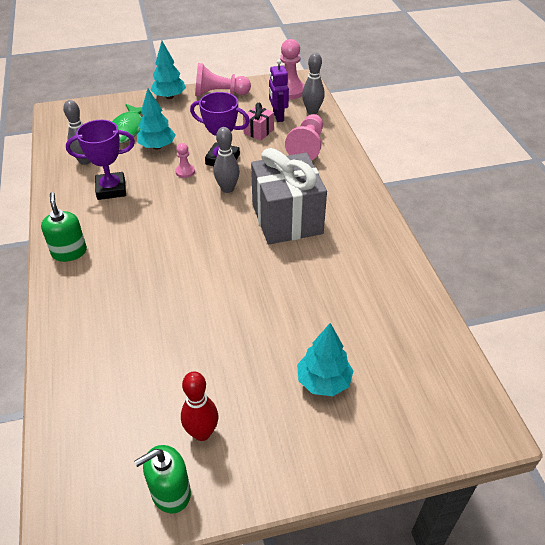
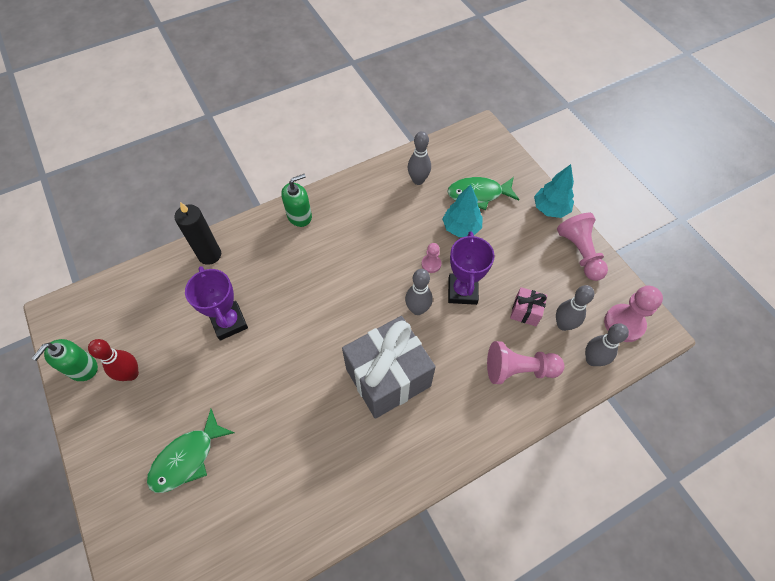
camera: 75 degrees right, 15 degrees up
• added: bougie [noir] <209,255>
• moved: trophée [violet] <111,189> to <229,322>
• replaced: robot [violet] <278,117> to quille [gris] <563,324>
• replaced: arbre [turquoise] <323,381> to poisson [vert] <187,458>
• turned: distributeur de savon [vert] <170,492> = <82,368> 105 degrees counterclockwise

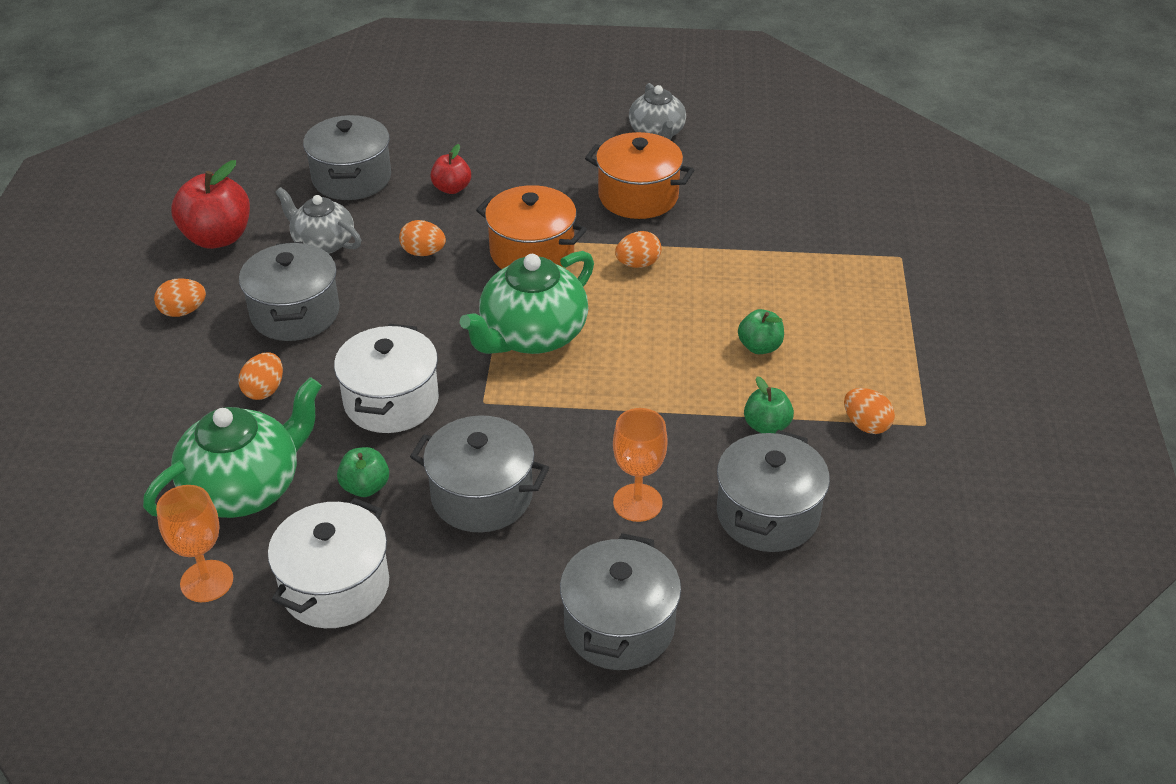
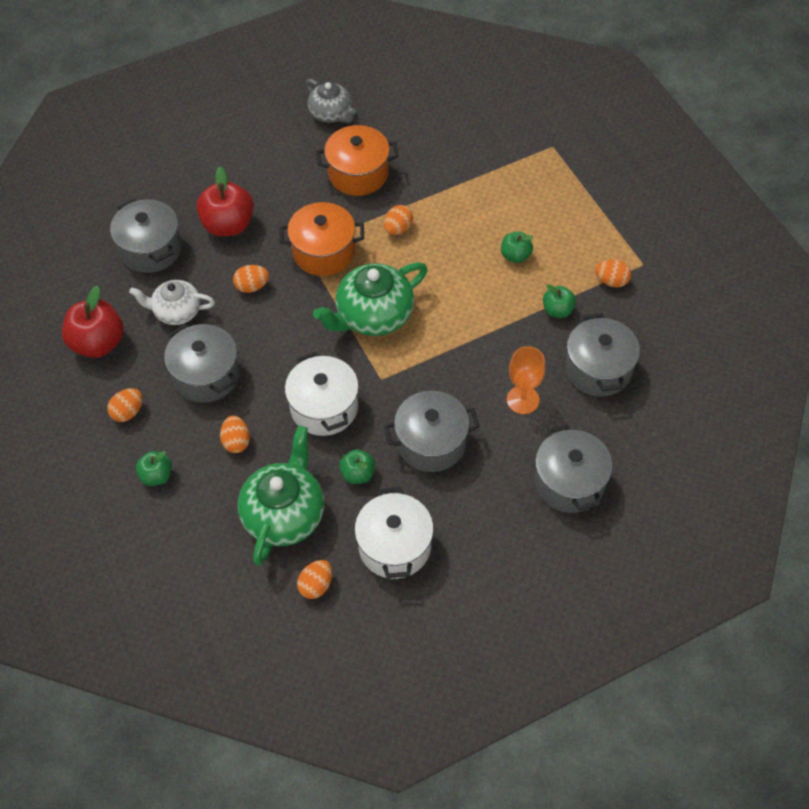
camera: 30 degrees left, 15 degrees up
• added: pomme [vert] <156,476>
• replaced: verre à pied [orange] <207,581> to œuf [orange] <316,585>
• recoloured: théière [gris] <323,243> to théière [blanc] <176,311>
• turned: théière [vert] <532,335> = <373,315> 45 degrees clockwise
• resized: pomme [rouge] <451,188> = <228,225> x1.79

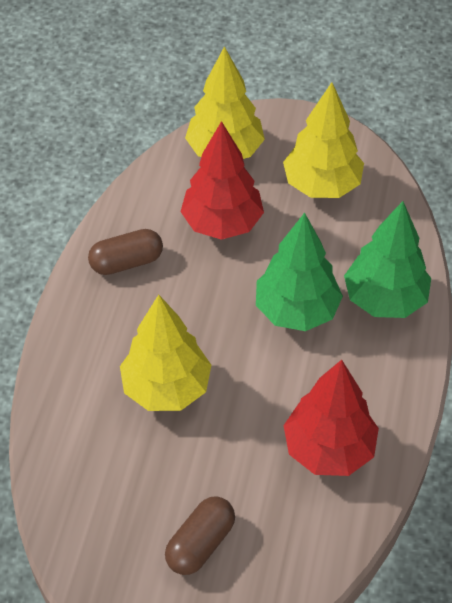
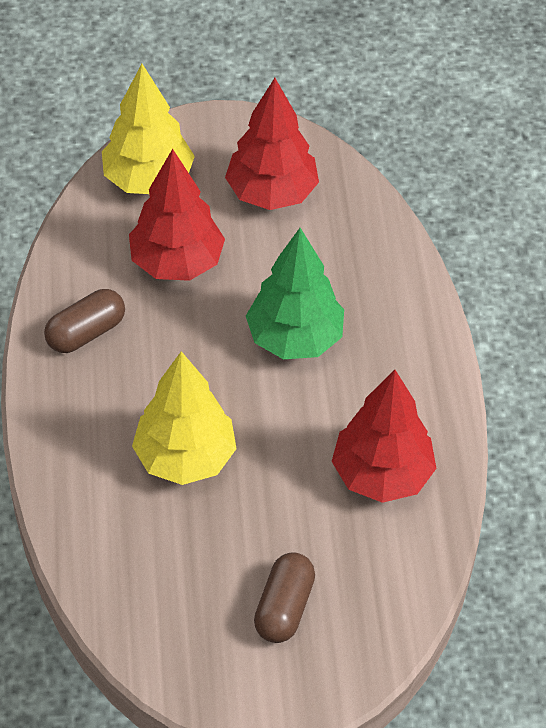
camera: 20 degrees left, 0 degrees up
• removed: arbre [vert] <385,299>
• recoloured: arbre [jaune] <321,185> to arbre [rouge] <271,193>

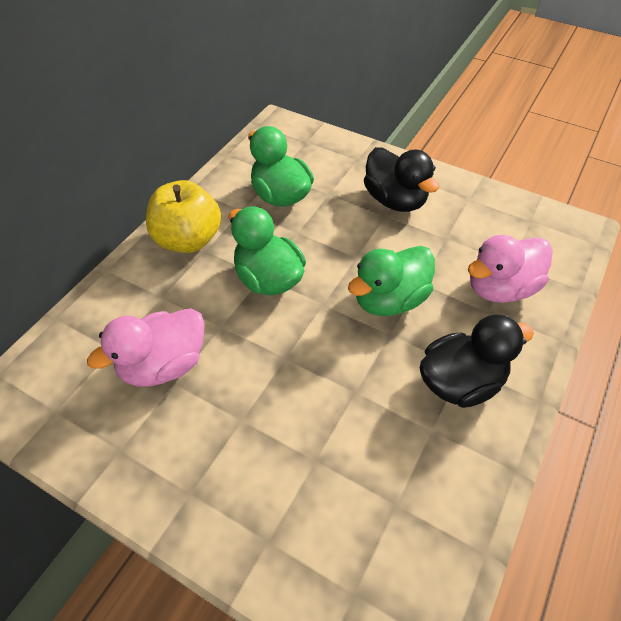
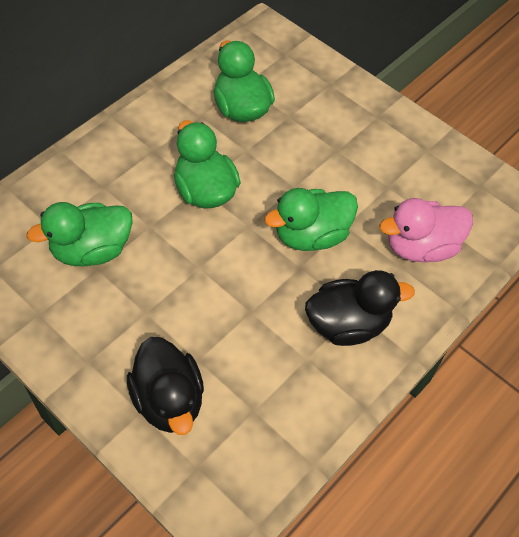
camera: 10 degrees right, 5 degrees up
• removed: pomme [jaune] <188,240>
• moved: canard [noir] <395,200> to <169,400>
• recoloured: canard [rose] <164,365> to canard [vert] <92,250>

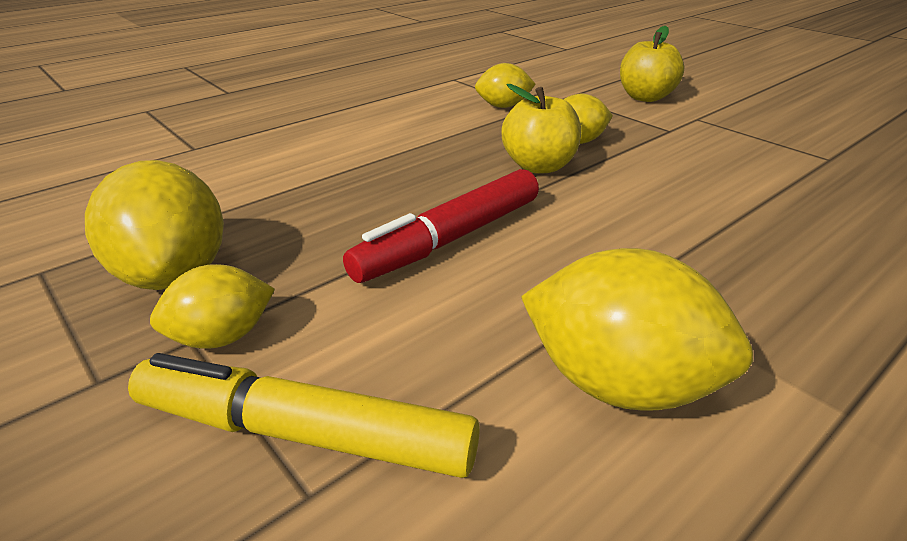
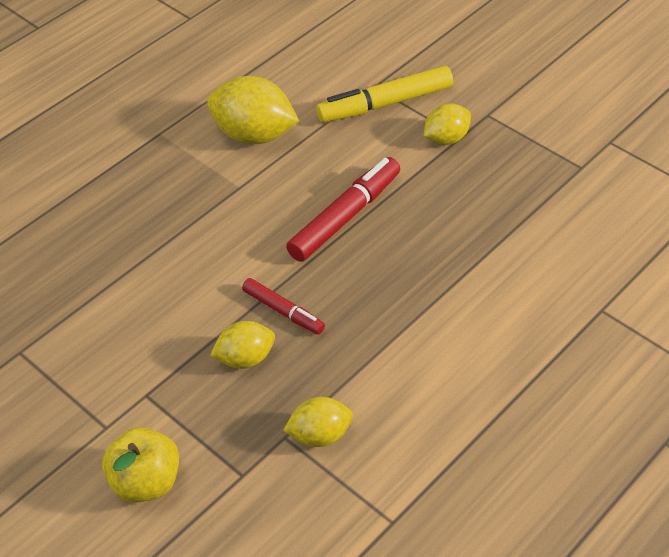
camera: 175 degrees right, 15 degrees up
• removed: citron [jaune] <173,275>
• replaced: pomme [jaune] <539,166> to feutre [rouge] <283,311>
• turned: feutre [jaune] <304,433> = <385,104> 150 degrees clockwise

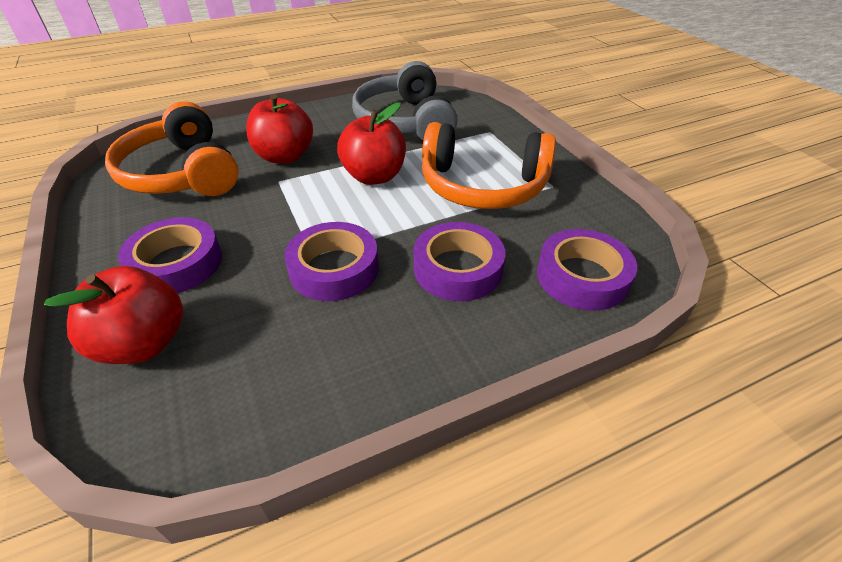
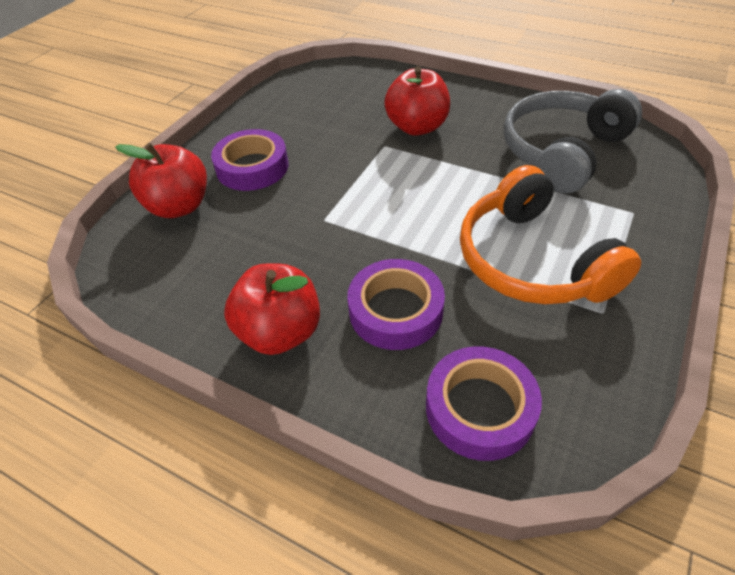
camera: 55 degrees right, 5 degrees up
• removed: casque audio [orange] <182,173>
• removed: ruban adhésif [violet] <334,269>
• moved: pomme [rouge] <374,176> to <280,332>

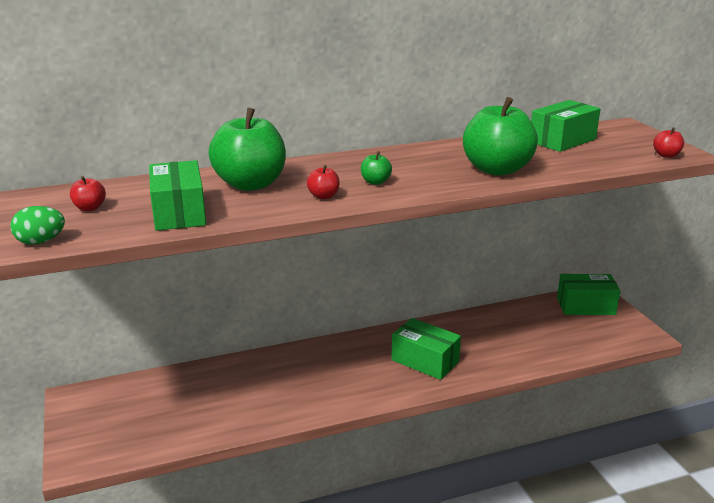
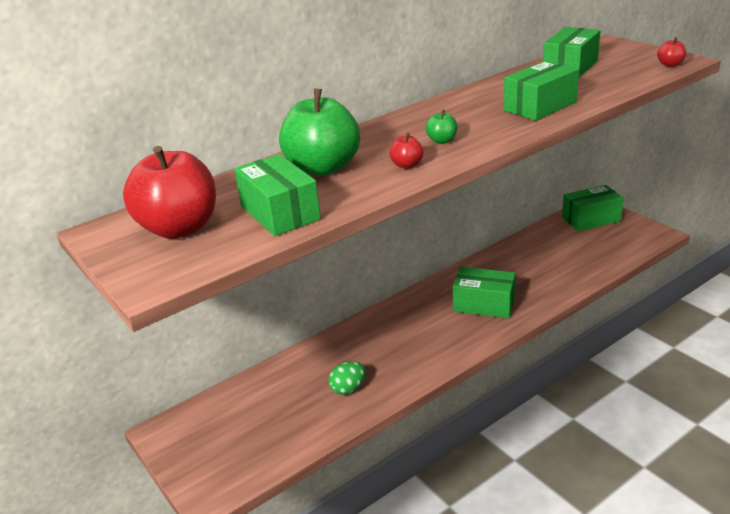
camera: 15 degrees left, 5 degrees up
• moved: œuf [vert] <41,242> to <348,388>
• replaced: pomme [vert] <497,169> to boîte [vert] <540,106>
• resized: pomme [rouge] <90,208> = <179,228> x2.38

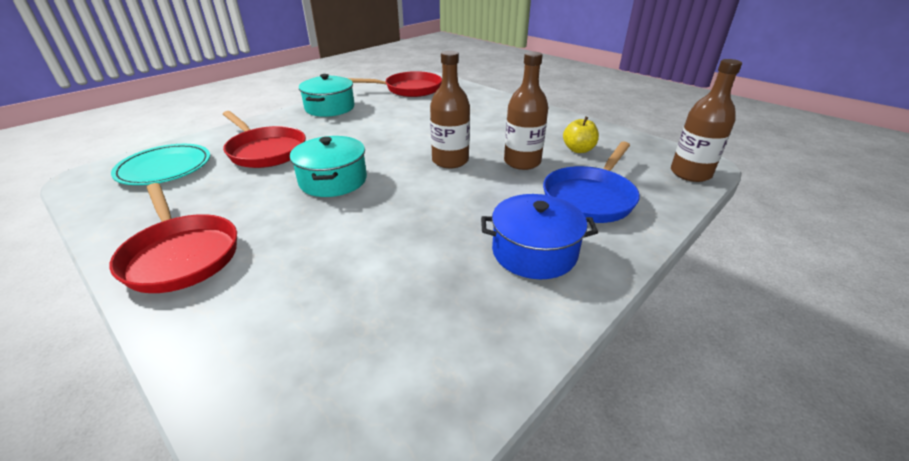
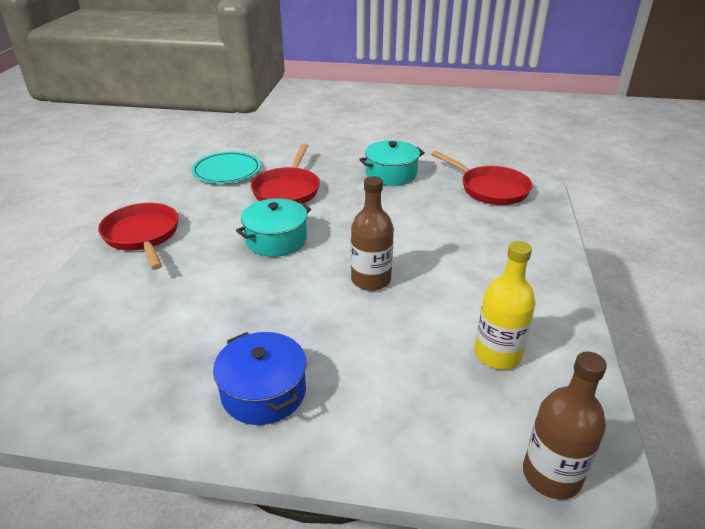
camera: 55 degrees right, 0 degrees up
• removed: bouteille [marron] <522,162>
• removed: poêle [bleu] <590,197>
• replaced: pomme [jaune] <578,150> to bouteille [jaune] <497,354>
• turned: poêle [rouge] <181,255> = <142,236> 135 degrees clockwise

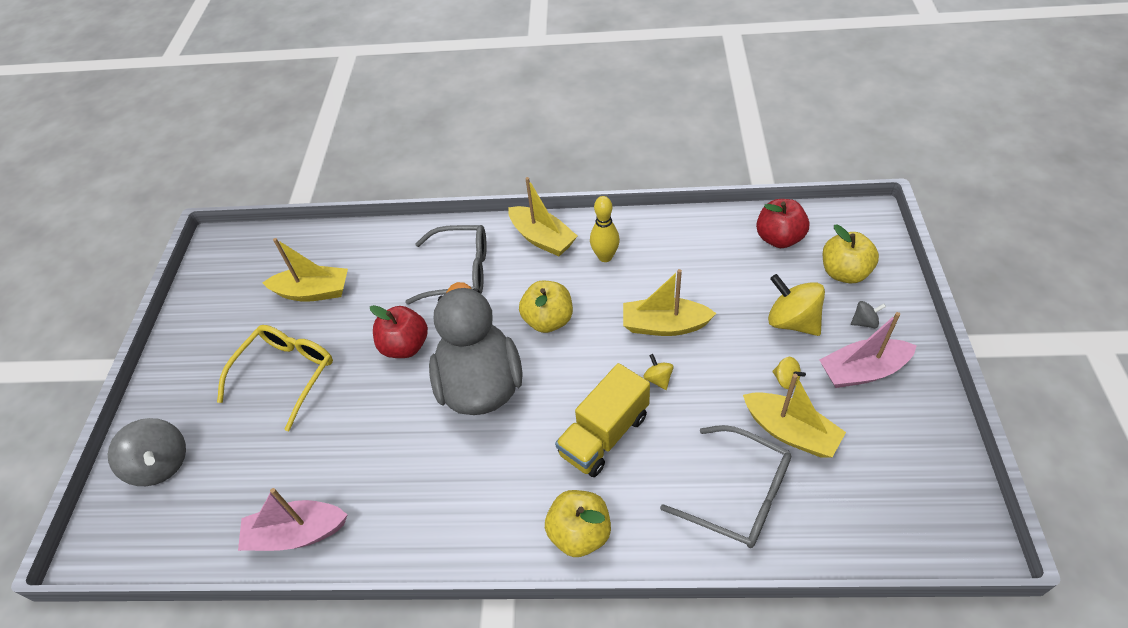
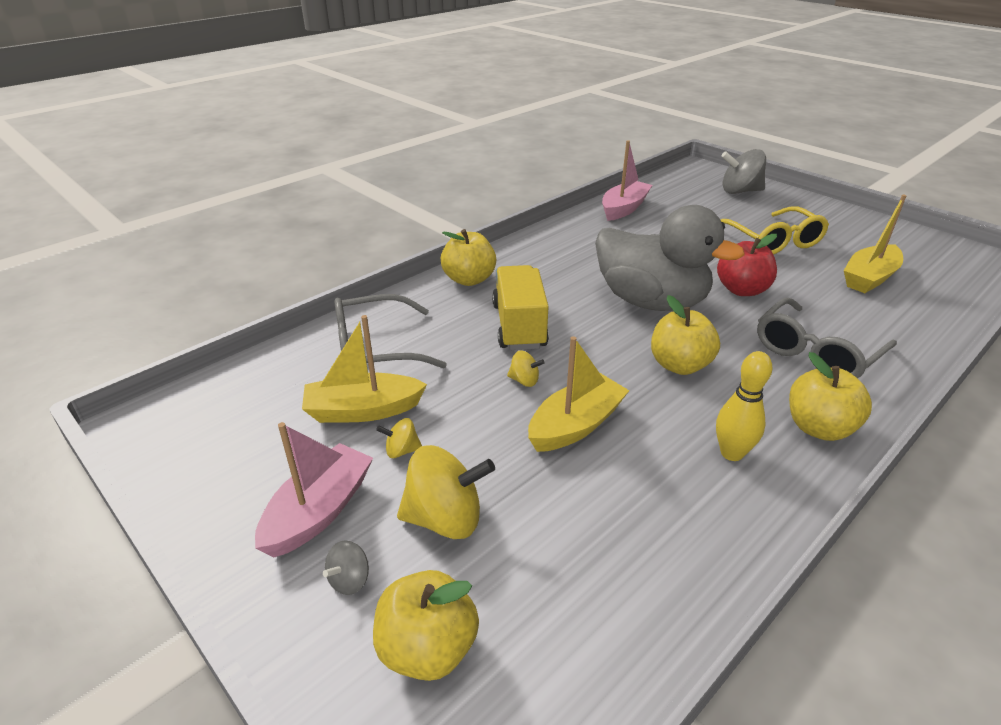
camera: 130 degrees right, 15 degrees down
• removed: pomme [rouge] <779,238>
• replaced: bateau [jaune] <542,238> to pomme [jaune] <819,428>

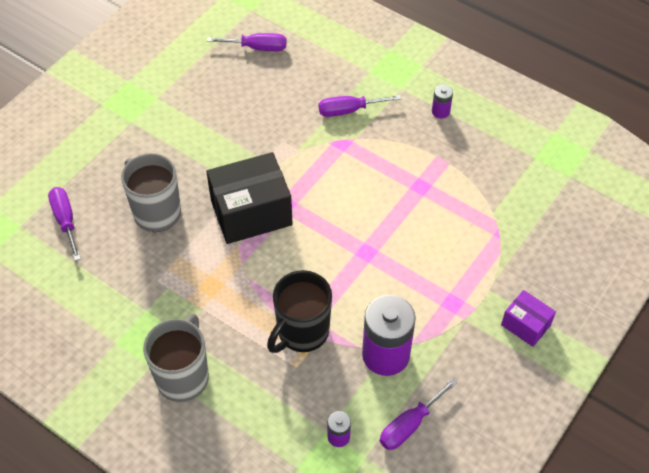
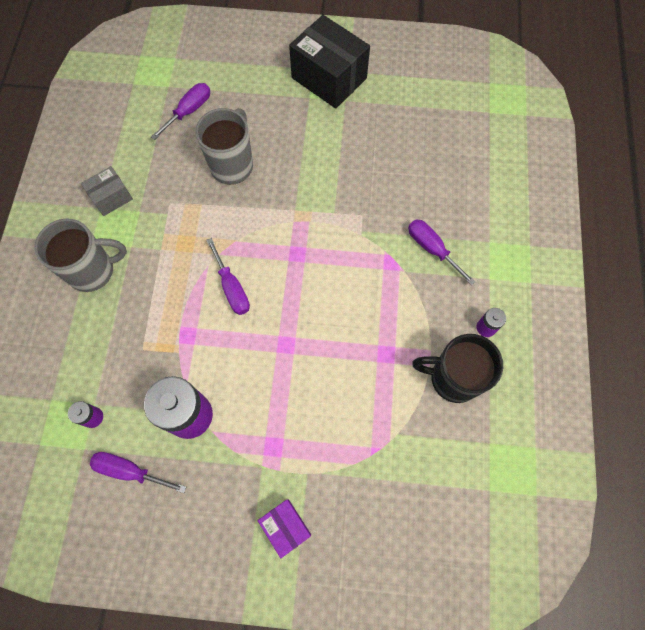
camera: 60 degrees right, 15 degrees up
• added: boîte [gris] <111,197>
• moved: boîte [noir] <251,212> to <329,78>
• moved: tournevis [violet] <257,48> to <232,288>
• moved: tasse [noir] <302,332> to <453,378>
• turned: boîte [violet] <525,325> = <285,527> 45 degrees counterclockwise

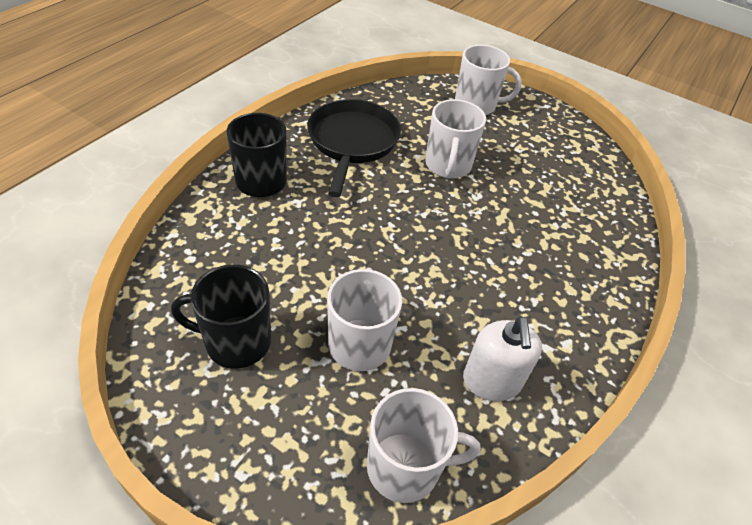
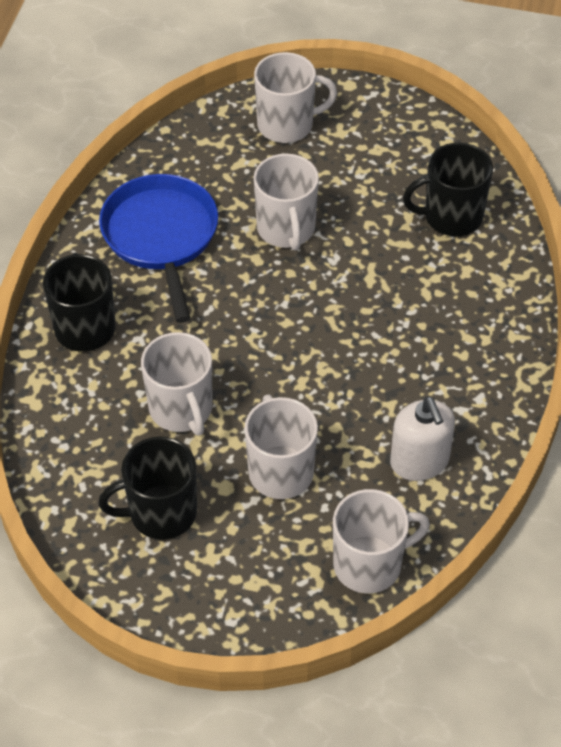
camera: 15 degrees left, 5 degrees up
• added: tasse [blanc] <181,410>
• added: tasse [noir] <451,216>
• recoloured: poêle [noir] <352,142> to poêle [bleu] <161,237>

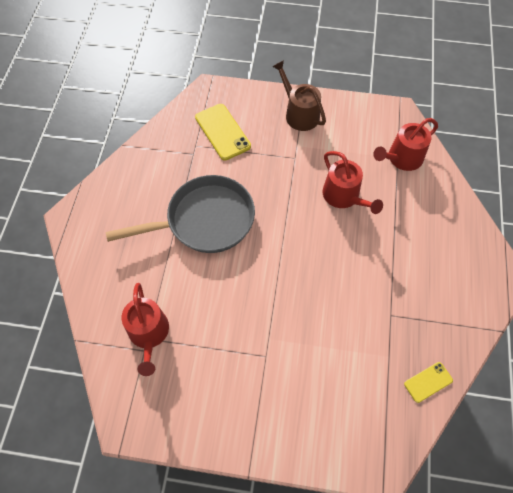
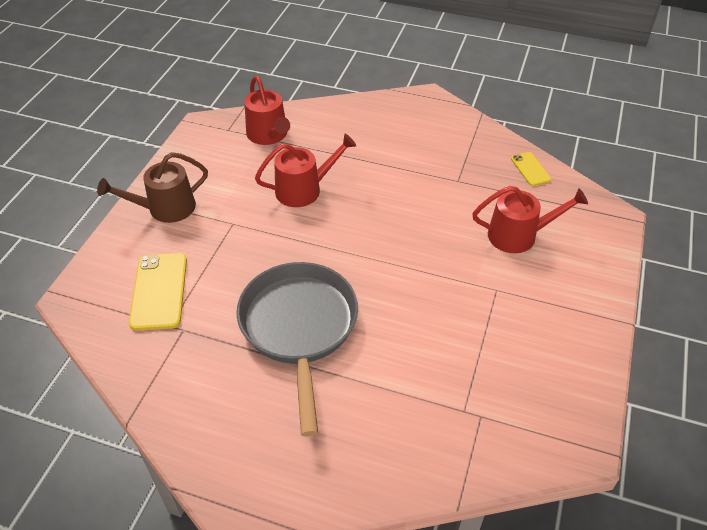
camera: 80 degrees left, 15 degrees down
• moved: arrosoir [rouge] <149,333> to <518,235>
• turned: téléphone [jaune] <222,132> = <159,291> 75 degrees counterclockwise

